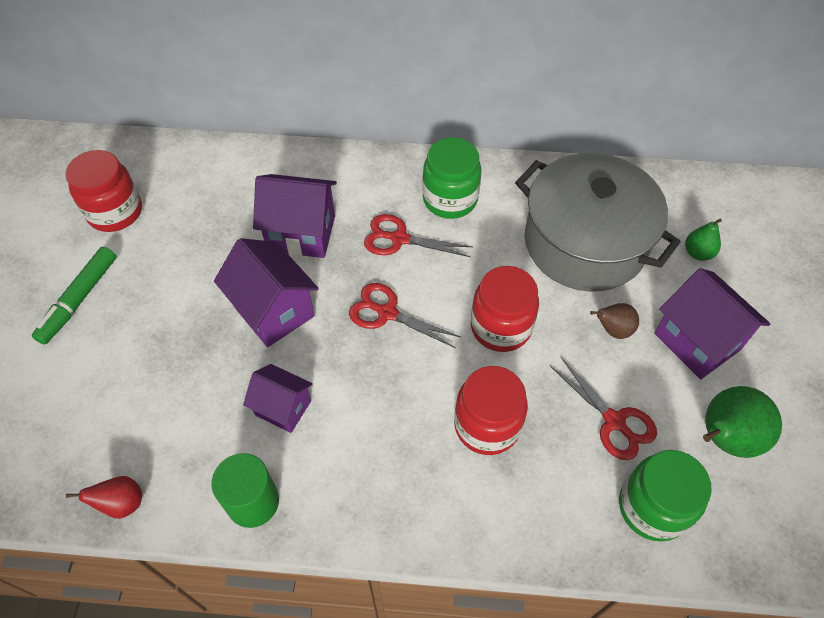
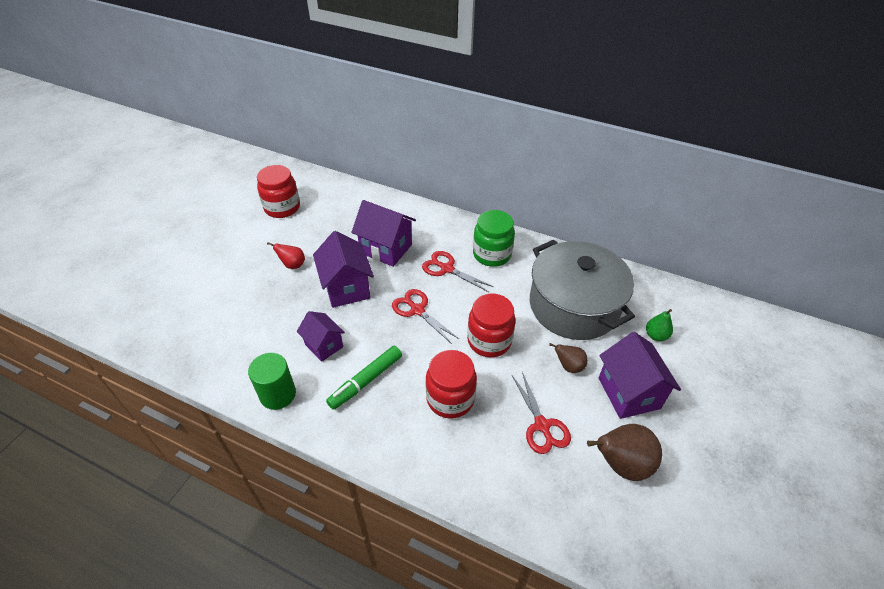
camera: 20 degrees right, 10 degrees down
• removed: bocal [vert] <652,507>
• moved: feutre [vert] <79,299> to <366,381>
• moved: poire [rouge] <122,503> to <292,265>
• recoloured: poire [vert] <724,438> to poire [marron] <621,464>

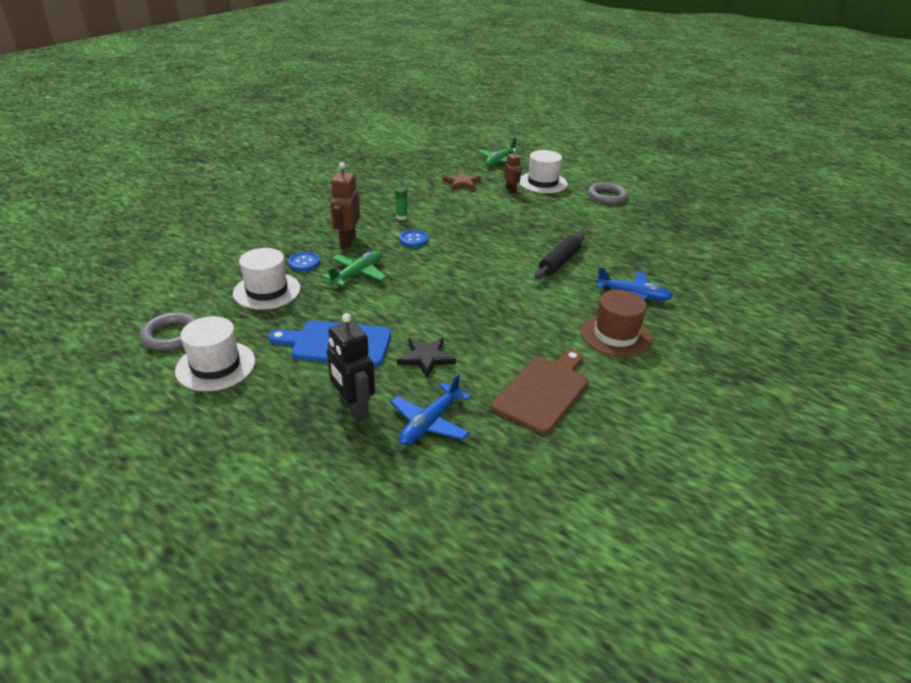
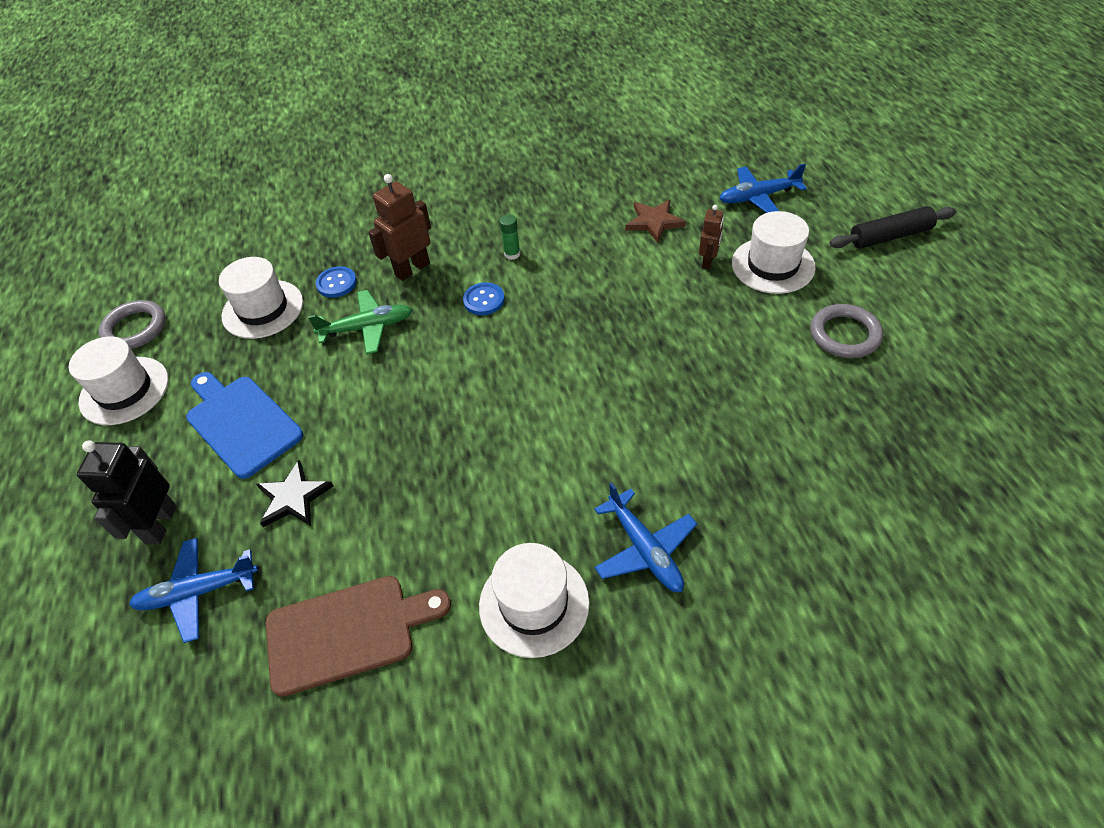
camera: 45 degrees right, 15 degrees up
• moved: rouleau à pâtisserie [noir] <559,262> to <890,236>
• recoloured: avion [vert] <500,161> to avion [bleu] <758,197>
• recoloured: chapeau [marron] <615,335> to chapeau [blanc] <534,604>

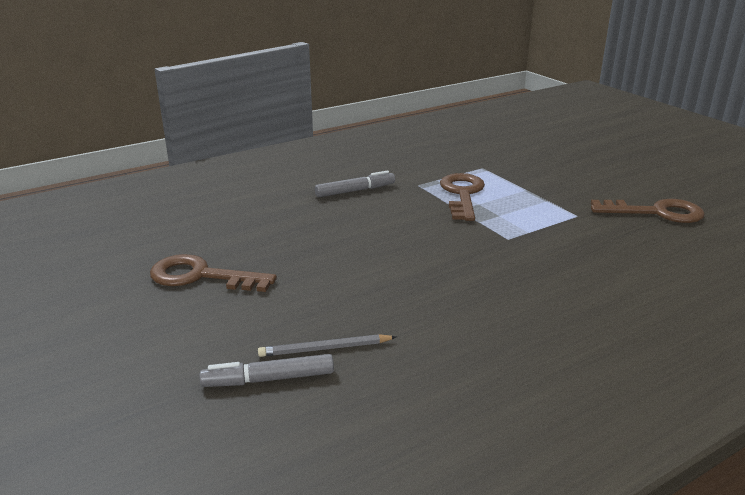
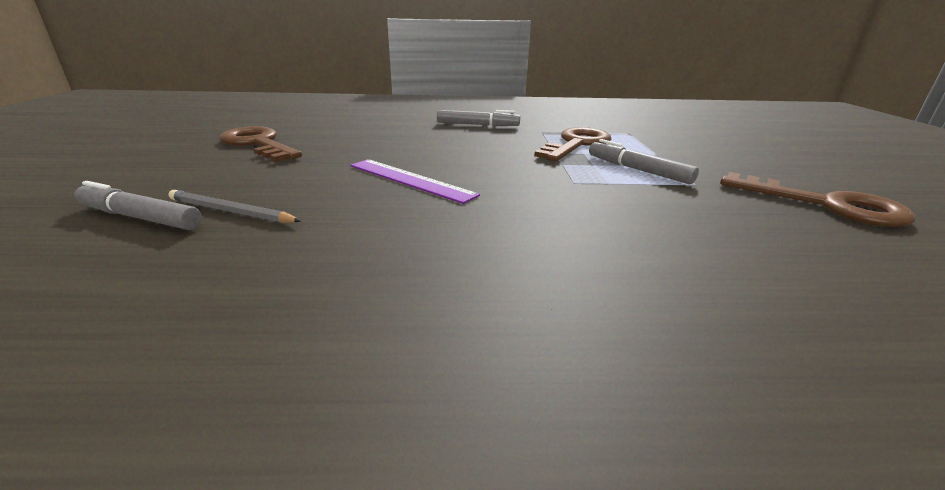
camera: 30 degrees right, 0 degrees up
• added: règle [violet] <410,180>
• added: feutre [gris] <637,170>

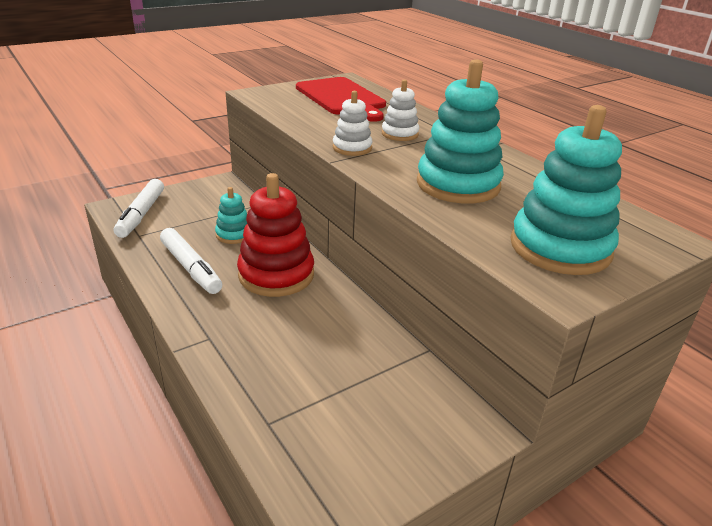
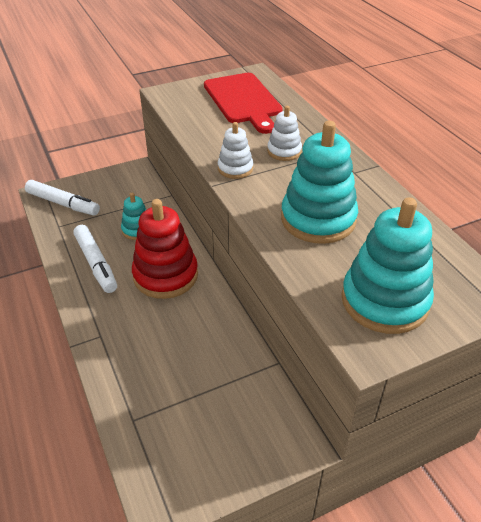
camera: 10 degrees right, 10 degrees up
• turned: feutre [blanc] <141,214> = <63,203> 75 degrees counterclockwise

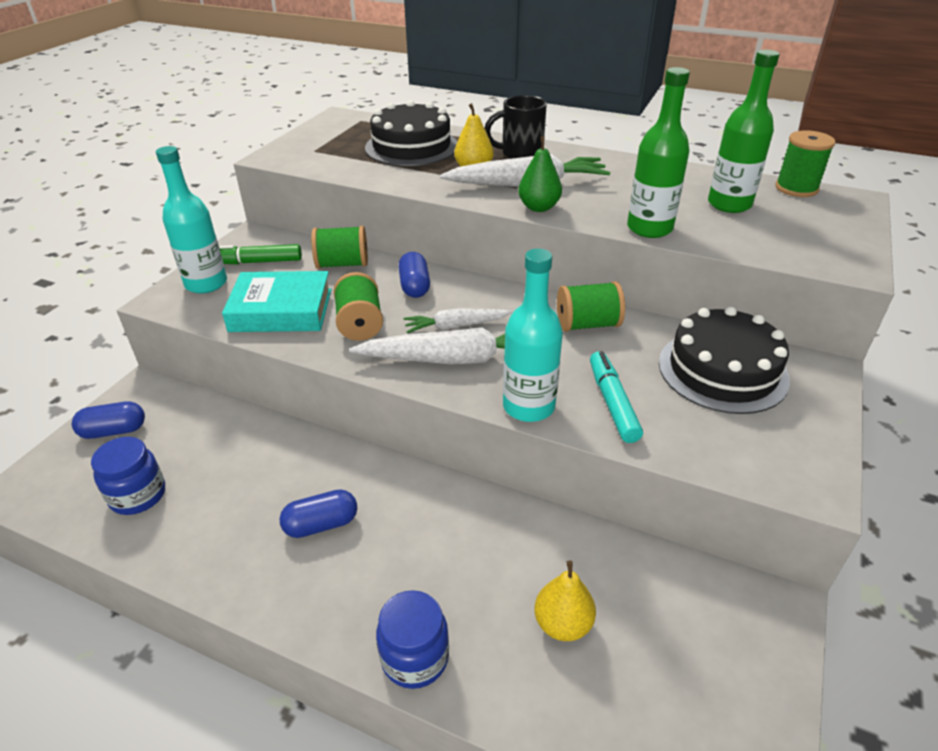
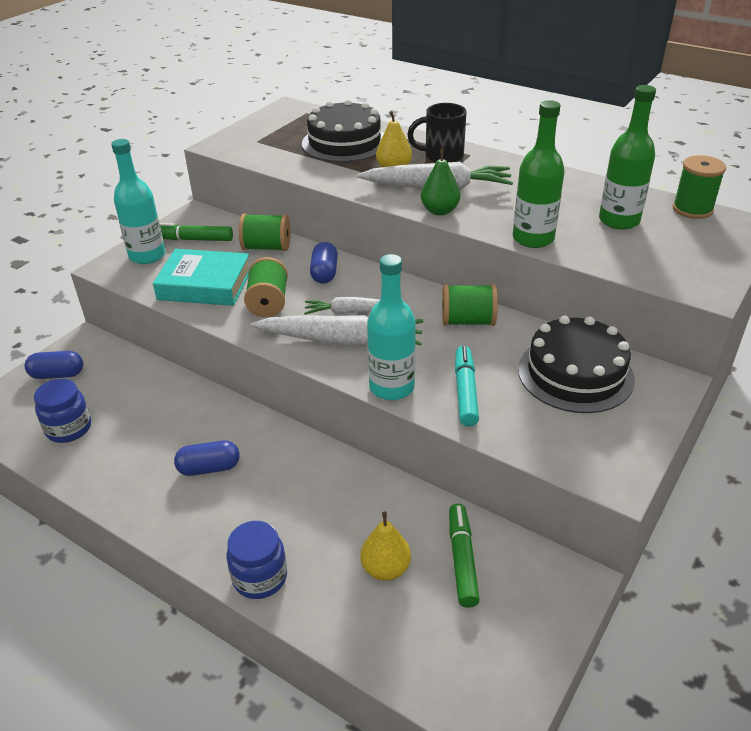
camera: 10 degrees right, 0 degrees up
• added: feutre [vert] <462,559>

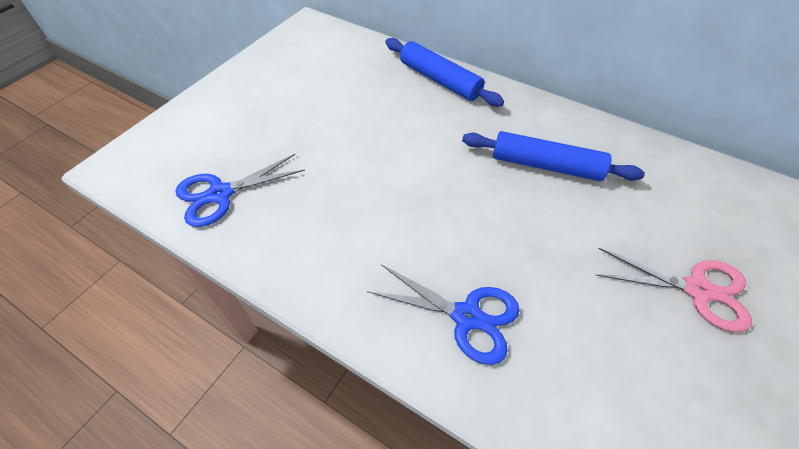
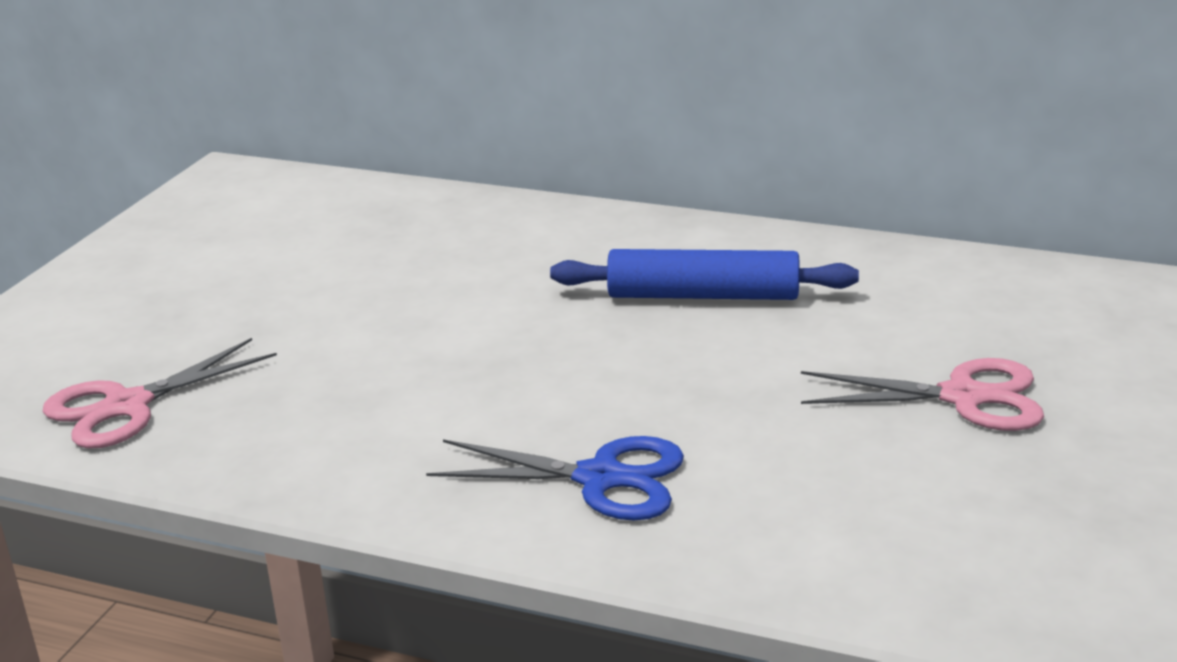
camera: 10 degrees left, 25 degrees down
• removed: rouleau à pâtisserie [bleu] <440,80>
• recoloured: ciseaux [bleu] <220,194> to ciseaux [rose] <127,406>

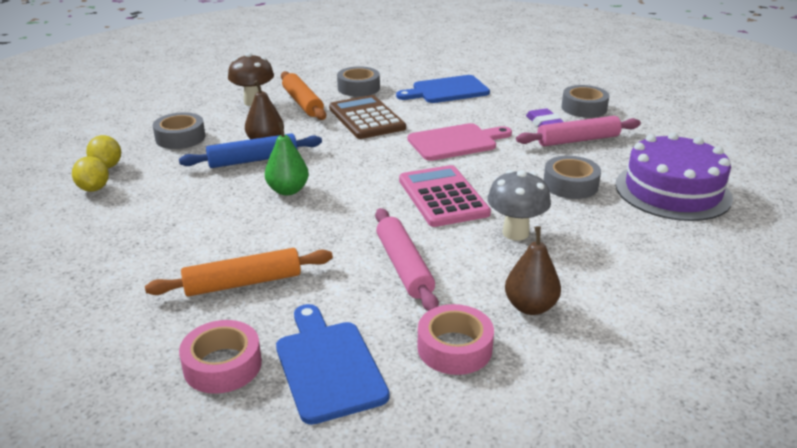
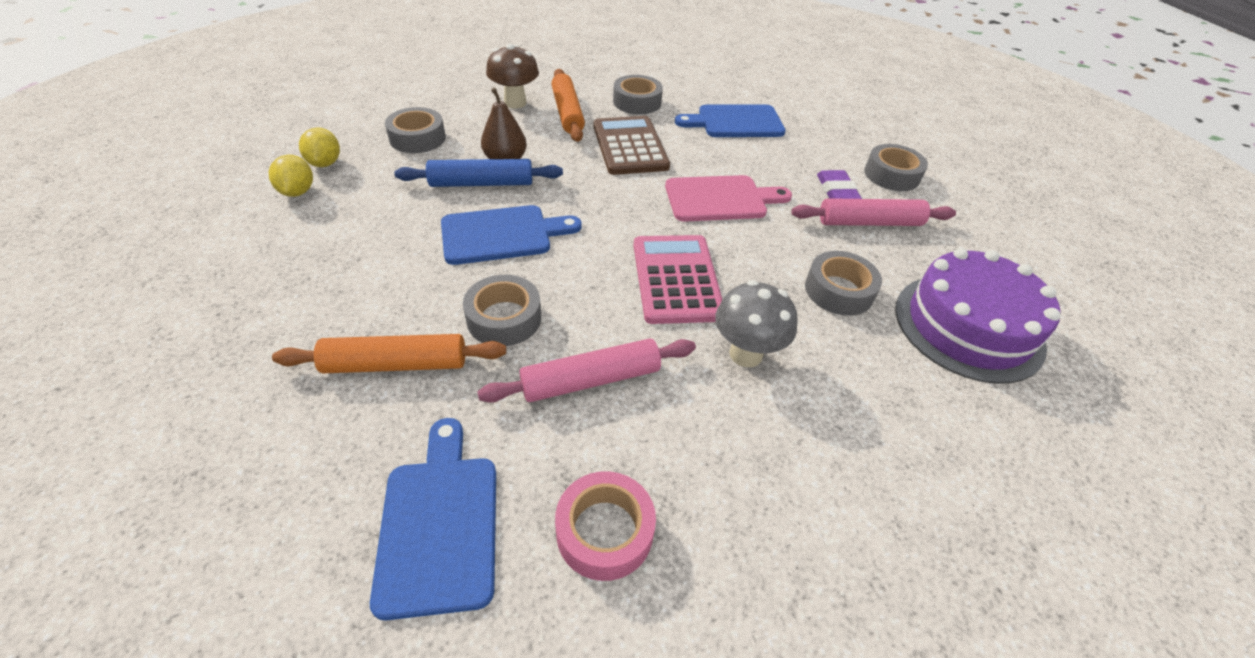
camera: 10 degrees right, 15 degrees up
• removed: ruban adhésif [rose] <222,365>
• removed: poire [marron] <530,307>
• added: ruban adhésif [gris] <504,318>
• replaced: poire [vert] <288,190> to planche à découper [bleu] <502,234>
• turned: rouleau à pâtisserie [rose] <404,267> = <591,380> 75 degrees clockwise

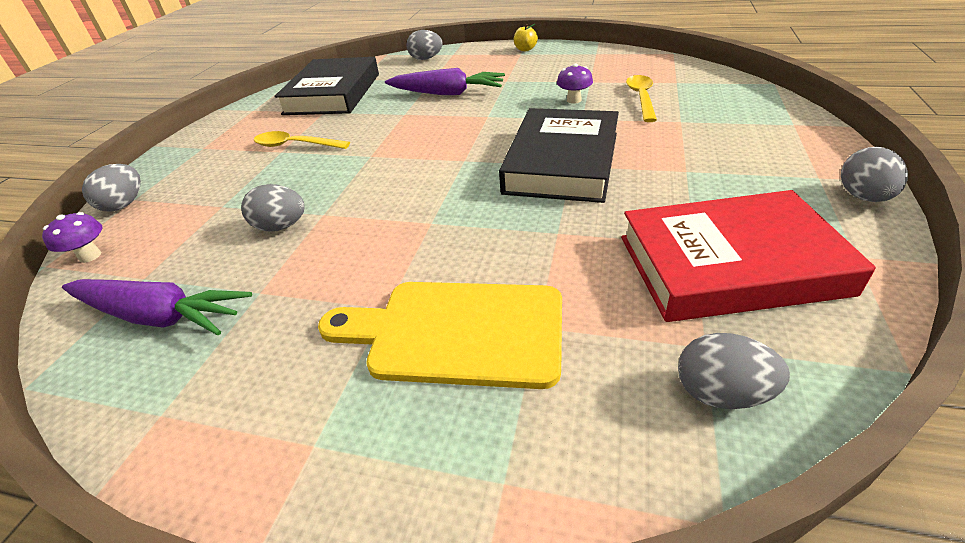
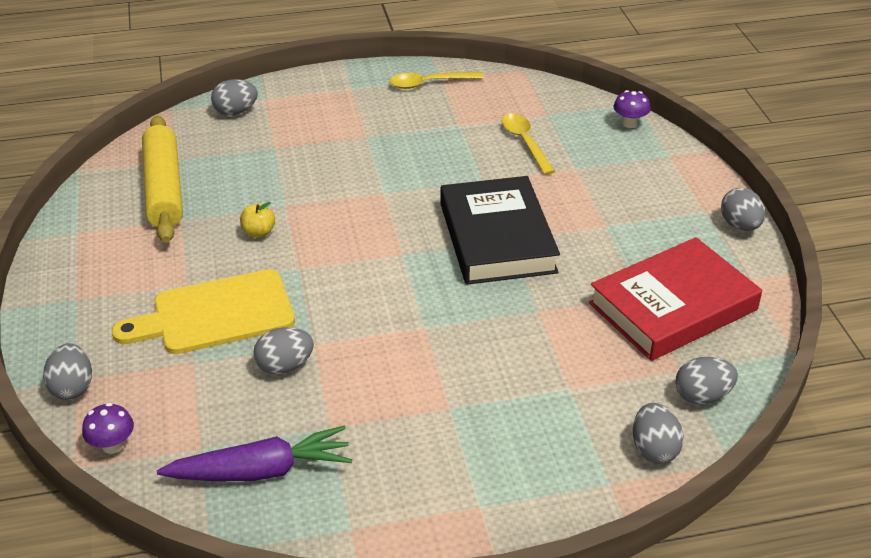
camera: 30 degrees left, 0 degrees up
• removed: carotte [violet] <447,93>
• added: œuf [gris] <654,449>
• moved: cuillère [jaune] <295,145> to <429,83>
• moved: planche à découper [jaune] <456,332> to <215,314>
• moved: pomme [jaune] <525,49> to <258,232>
• moved: champignon [violet] <574,100> to <629,124>
• replaced: livre [noir] <333,93> to rouleau à pâtisserie [jaune] <164,189>

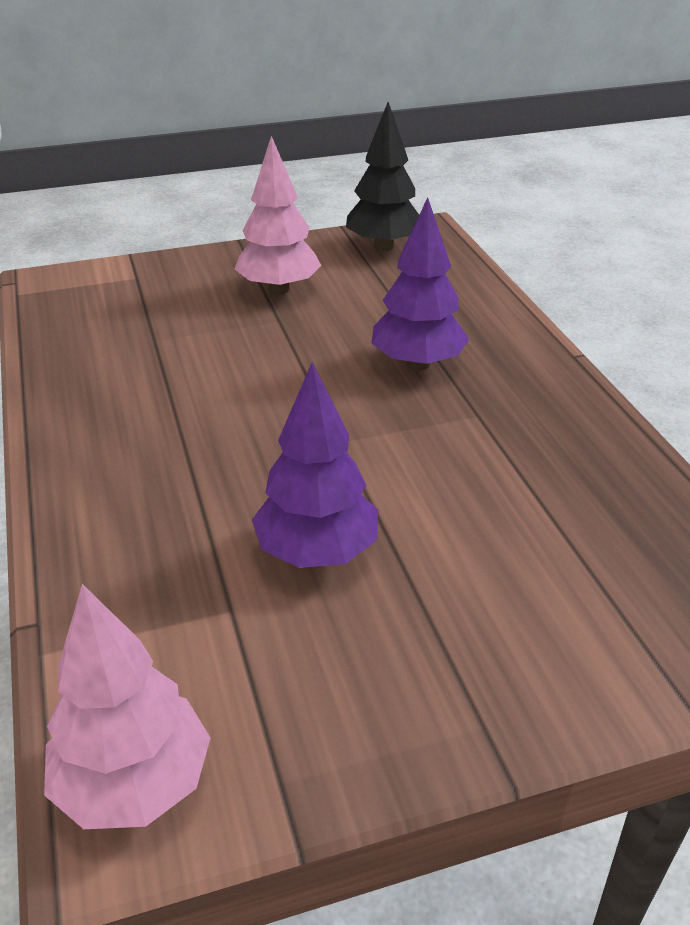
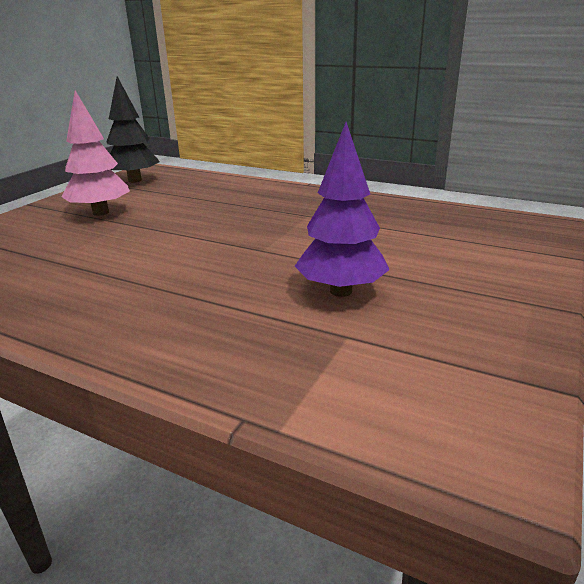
camera: 45 degrees left, 10 degrees down
• removed: arbre [rose] <134,784>
• removed: arbre [violet] <417,364>

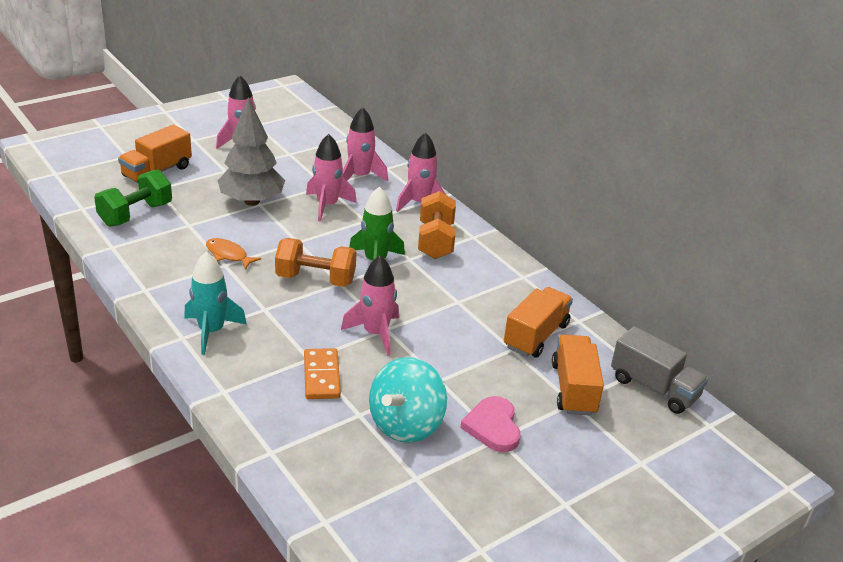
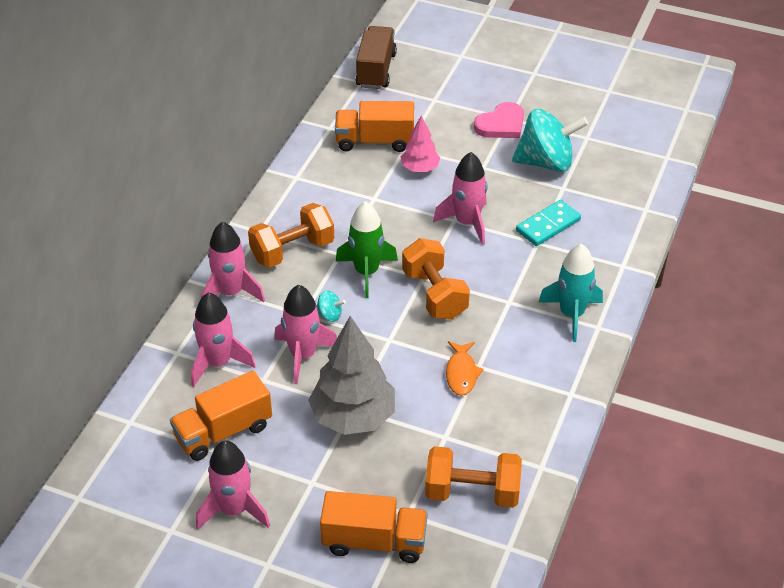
camera: 120 degrees left, 10 degrees up
• added: toupie [turquoise] <329,315>
• added: arbre [rose] <420,169>
• moved: camion [orange] <573,389> to <223,432>
• recoloured: haltère [vert] <135,214> to haltère [orange] <472,492>
• recoloured: domino [orange] <322,376> to domino [turquoise] <548,225>
• recoloured: camion [gris] <654,388> to camion [marron] <376,70>

